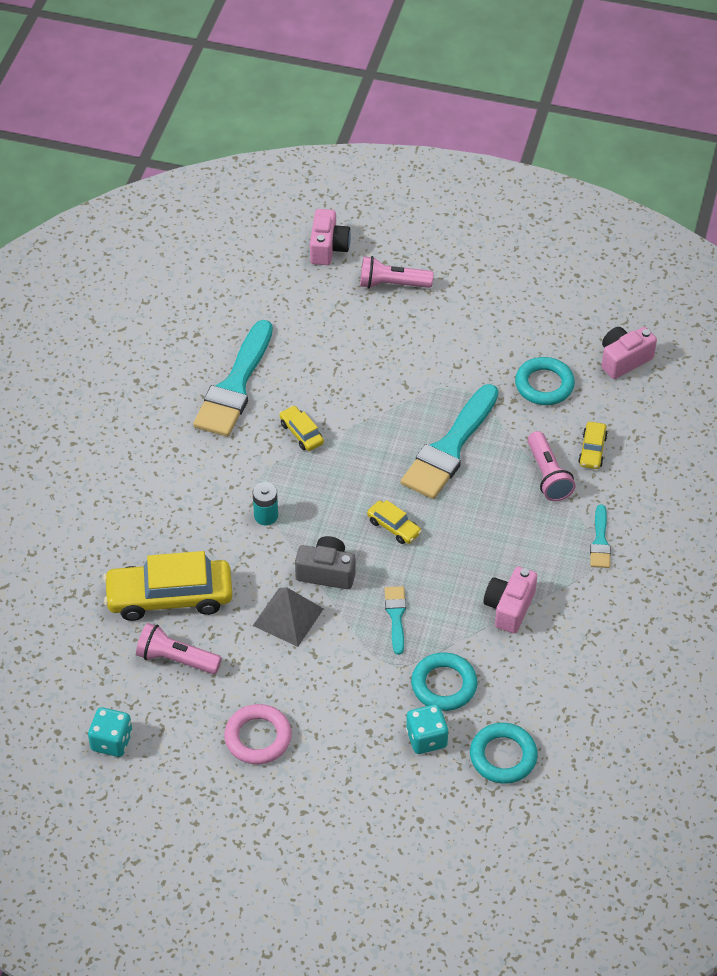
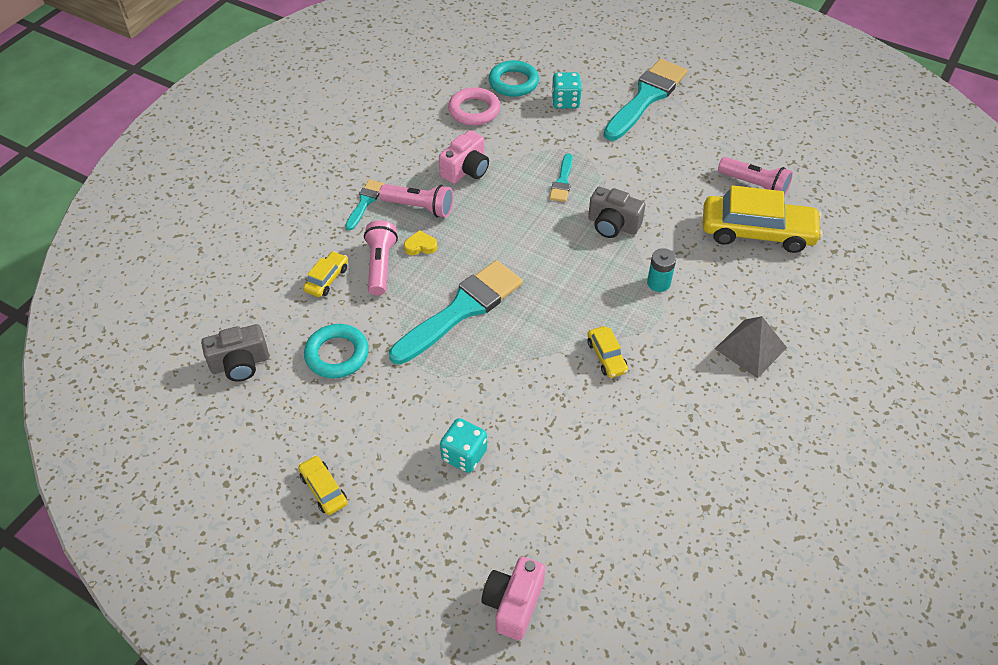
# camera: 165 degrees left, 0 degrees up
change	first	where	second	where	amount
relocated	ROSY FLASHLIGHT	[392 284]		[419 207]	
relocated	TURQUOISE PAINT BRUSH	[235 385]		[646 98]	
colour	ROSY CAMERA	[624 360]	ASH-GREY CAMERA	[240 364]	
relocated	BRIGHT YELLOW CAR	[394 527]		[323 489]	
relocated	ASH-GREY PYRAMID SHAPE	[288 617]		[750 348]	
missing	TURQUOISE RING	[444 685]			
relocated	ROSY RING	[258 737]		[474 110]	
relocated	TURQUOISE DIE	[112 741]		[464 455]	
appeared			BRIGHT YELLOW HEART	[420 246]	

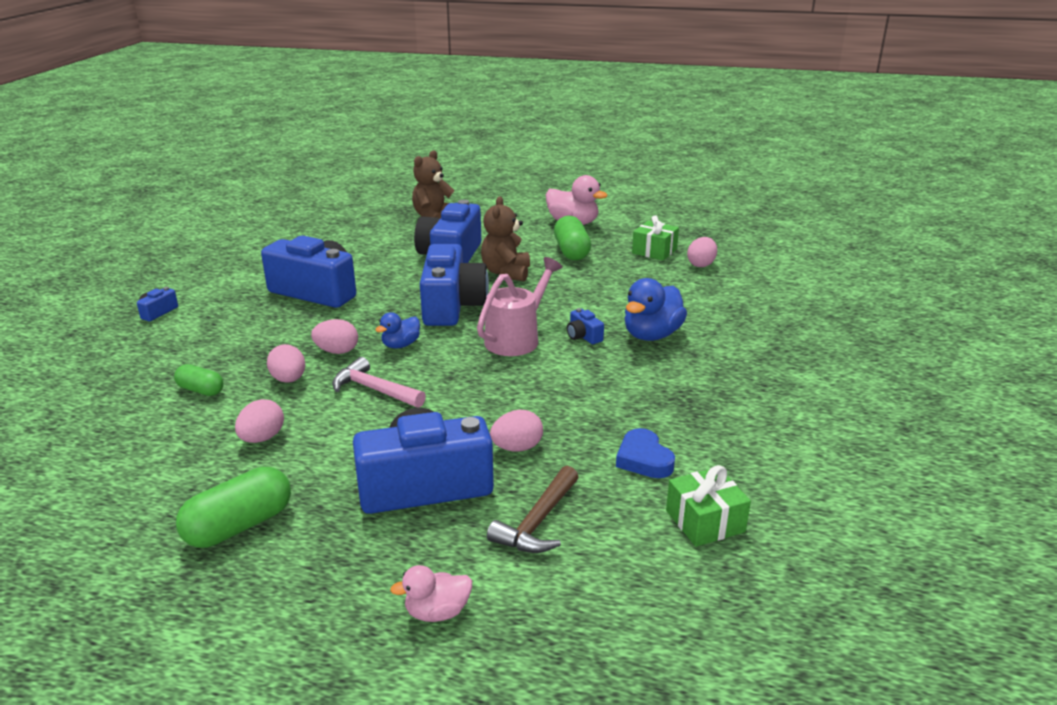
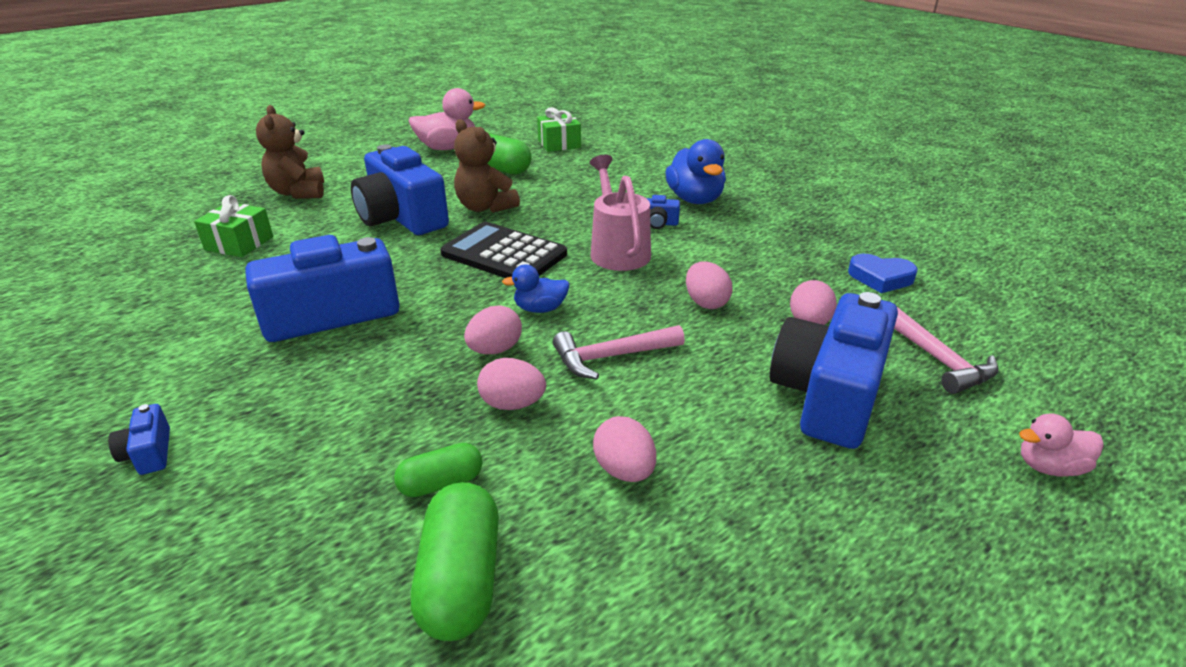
# camera: 50 degrees left, 5 degrees up
change	first	where	second	where	amount
relocated	ROSY EGG SHAPE	[701 264]		[706 302]	
exchanged	ROYAL BLUE CAMERA	[452 306]	EBONY ADDING MACHINE	[504 254]	
spun	ROYAL BLUE RUBBER DUCK	[400 345]		[540 309]	90 degrees clockwise
relocated	EMERALD GIFT	[705 521]		[239 243]	
colour	BROWN HAMMER	[538 522]	ROSY HAMMER	[937 359]	
relocated	EMERALD PILL	[239 526]		[461 579]	
spun	ROSY RUBBER DUCK	[437 612]		[1049 467]	60 degrees clockwise

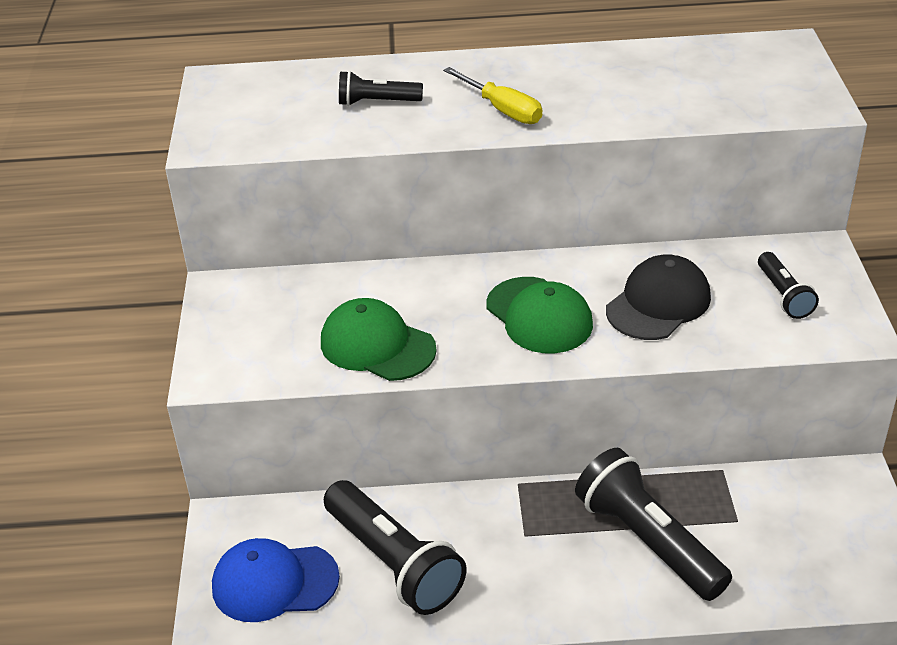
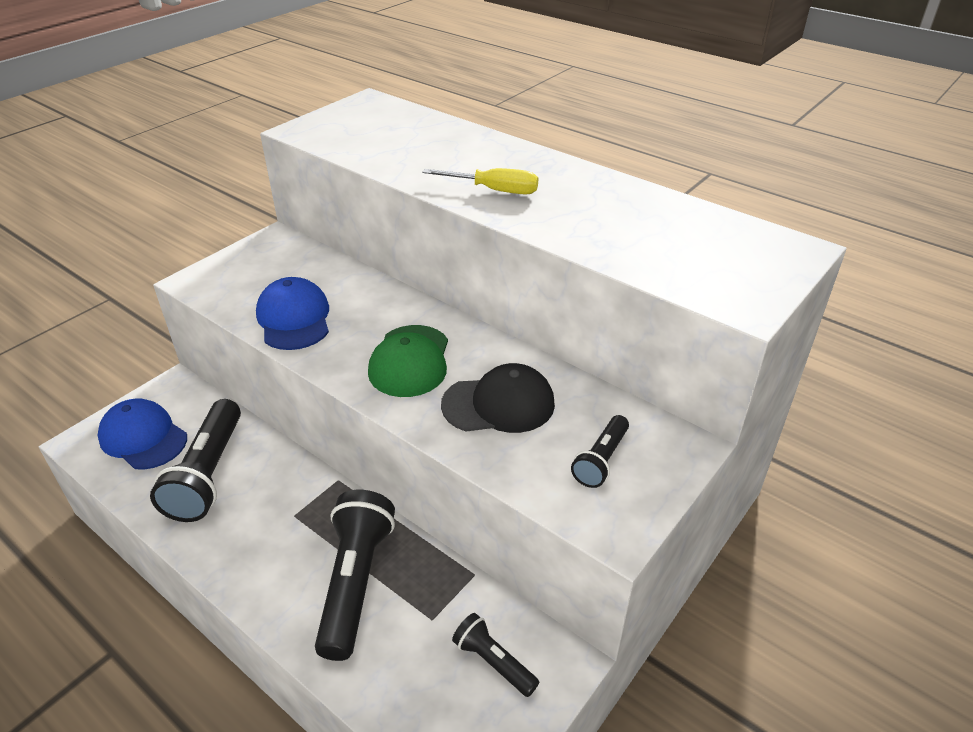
# camera: 40 degrees right, 0 degrees up
change	first	where	second	where	amount
spun	BRIGHT YELLOW HAND SCREWDRIVER	[502 110]		[494 190]	75 degrees counterclockwise
relocated	EBONY FLASHLIGHT	[377 102]		[493 662]	
colour	EMERALD CAP	[377 345]	ROYAL BLUE CAP	[294 318]	

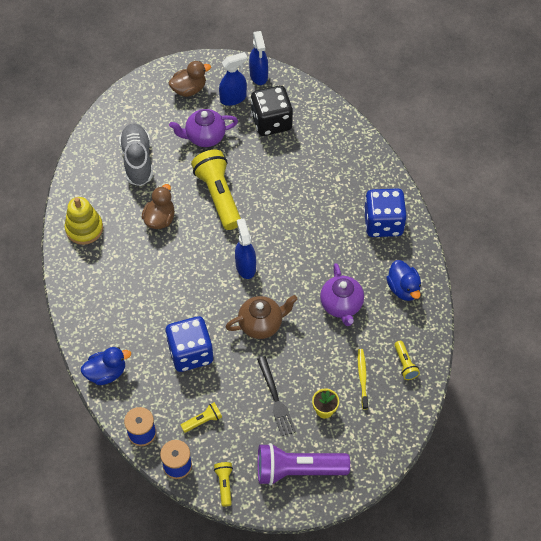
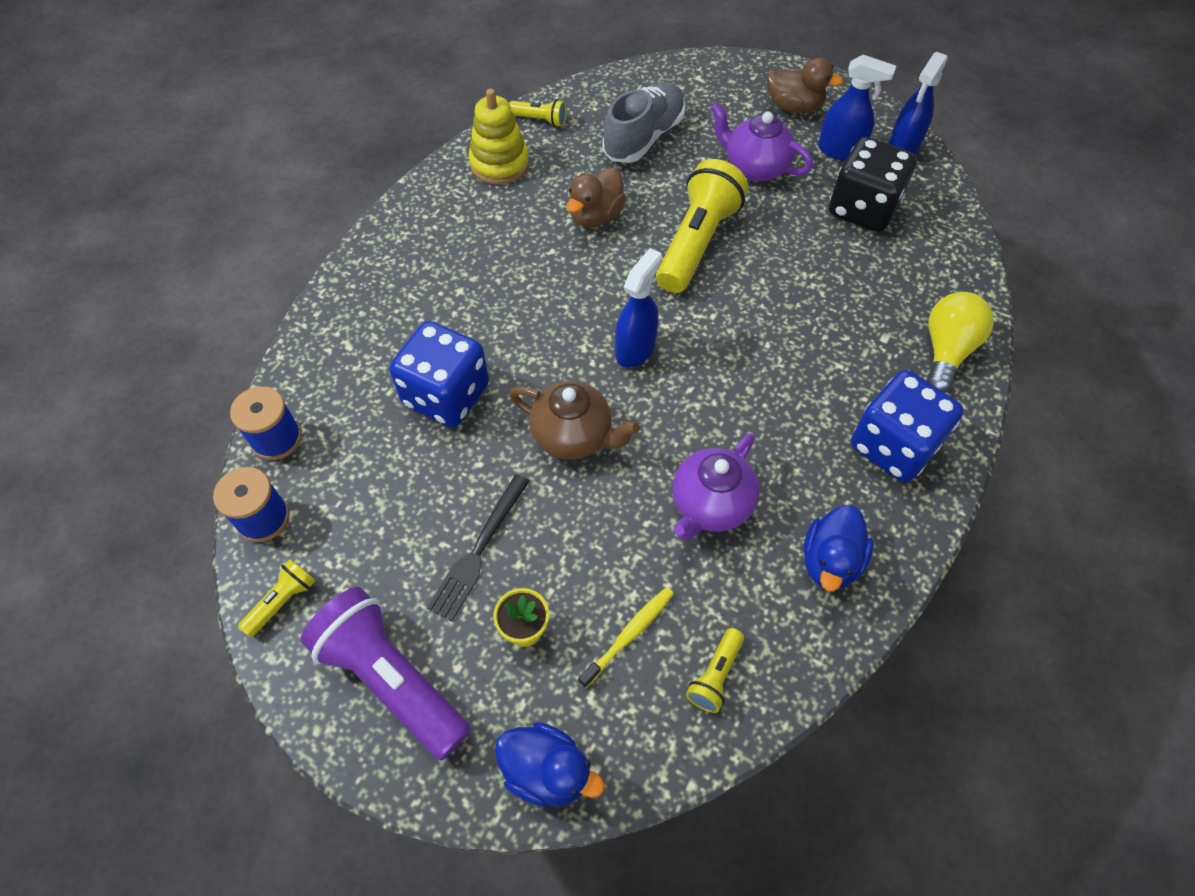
# camera: 45 degrees right, 0 degrees up
change	first	where	second	where	amount
spun	BROWN RUBBER DUCK	[160 219]		[595 215]	150 degrees clockwise
relocated	ROYAL BLUE RUBBER DUCK	[106 373]		[547 771]	
relocated	BRIGHT YELLOW FLASHLIGHT	[203 421]		[540 120]	
appeared			BRIGHT YELLOW LIGHTBULB	[946 351]	

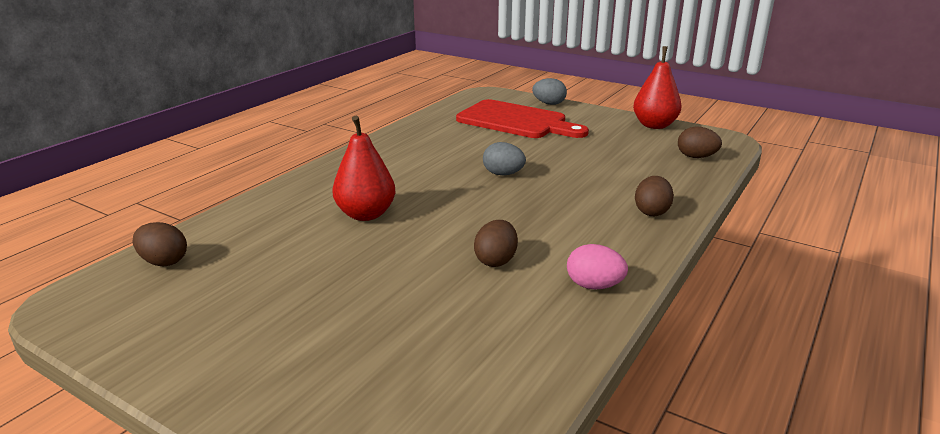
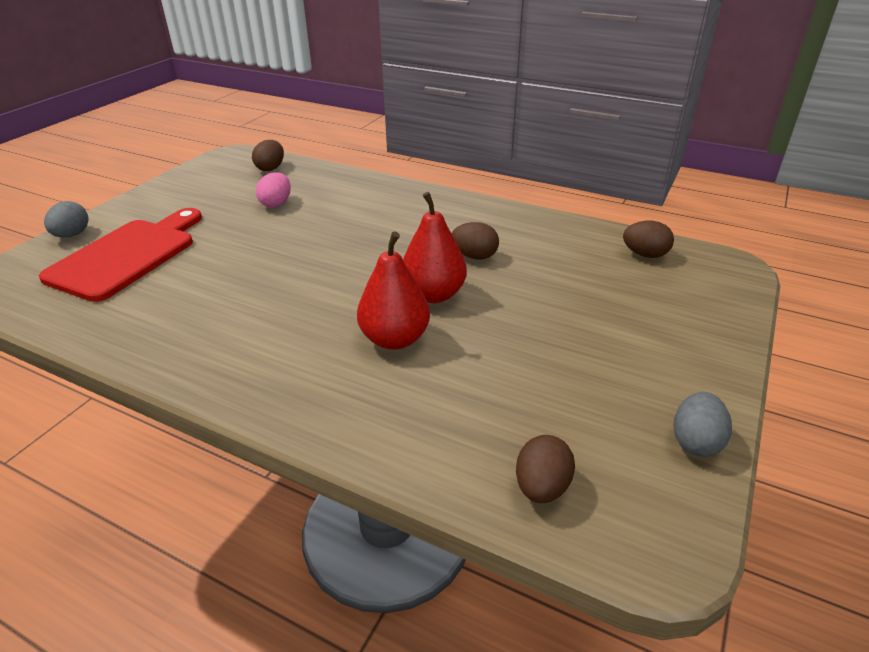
# camera: 95 degrees left, 10 degrees up
change	first	where	second	where	amount
relocated	RED PEAR FRUIT	[654 125]		[433 294]	
relocated	ASH-GREY EGG SHAPE	[503 174]		[695 441]	
relocated	BROWN EGG SHAPE	[651 212]		[645 254]	
relocated	ROSY EGG SHAPE	[594 286]		[276 204]	

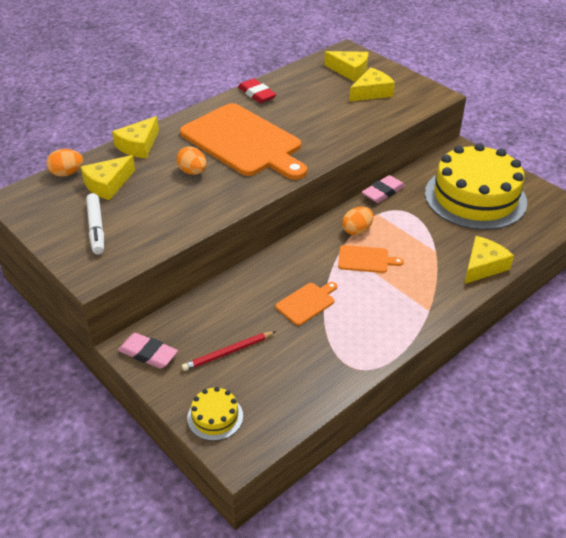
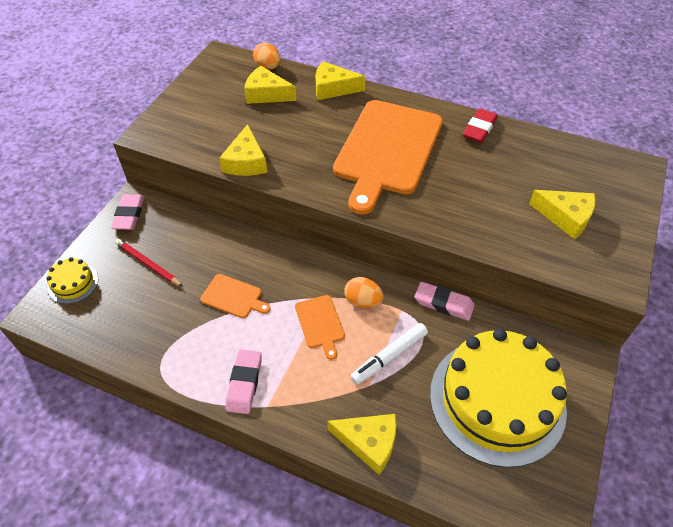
# camera: 65 degrees right, 10 degrees up
change	first	where	second	where	amount
relocated	BRIGHT YELLOW CHEESE WEDGE	[350 71]		[246 162]	
missing	ORANGE EGG SHAPE	[192 172]			
relocated	PURE WHITE MARKER PEN	[96 228]		[389 357]	
appeared			ROSY ERASER	[244 383]	

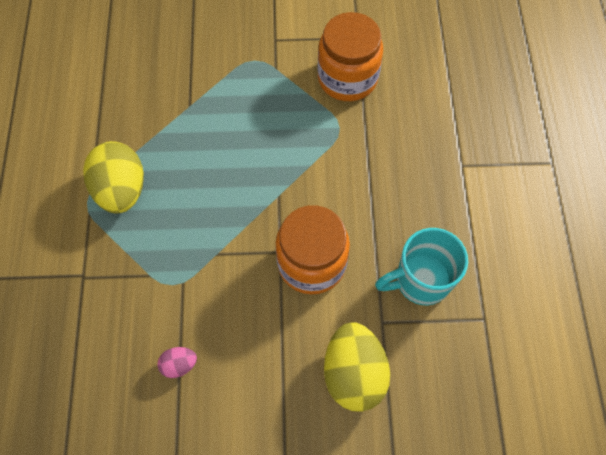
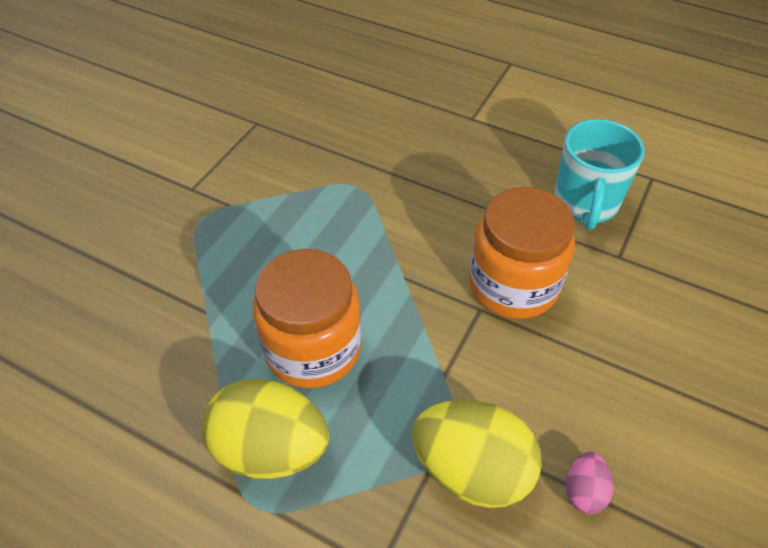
# camera: 60 degrees left, 15 degrees down
change	first	where	second	where	amount
relocated	ORANGE PRESERVE JAR	[347 78]		[313 348]	
relocated	BRIGHT YELLOW EGG SHAPE	[353 373]		[472 470]	

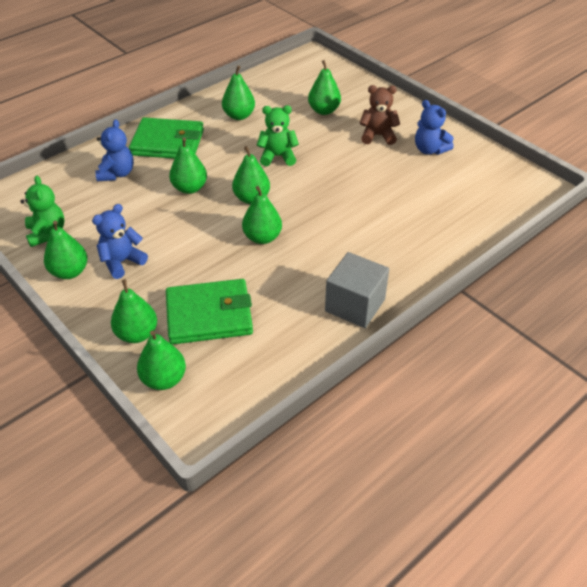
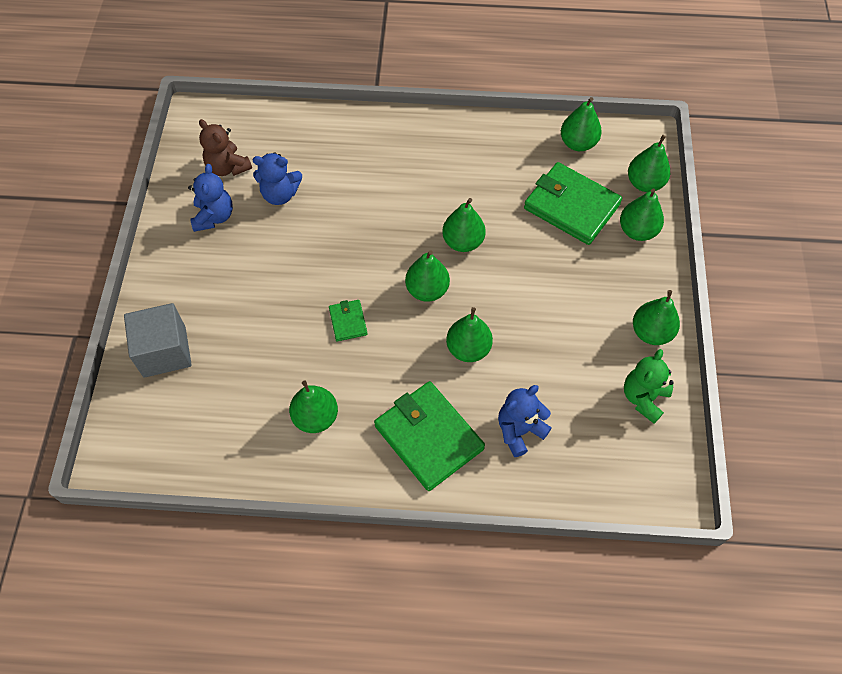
# camera: 135 degrees left, 15 degrees up
change	first	where	second	where	amount
relocated	EMERALD PEAR FRUIT	[324 110]		[578 143]	
relocated	BROWN TEDDY	[378 136]		[228 167]	
exchanged	EMERALD TEDDY	[278 157]	EMERALD WALLET	[348 321]	
relocated	ROYAL BLUE TEDDY	[122 262]		[280 194]	
relocated	ASH-GREY BLOCK	[355 305]		[164 351]	

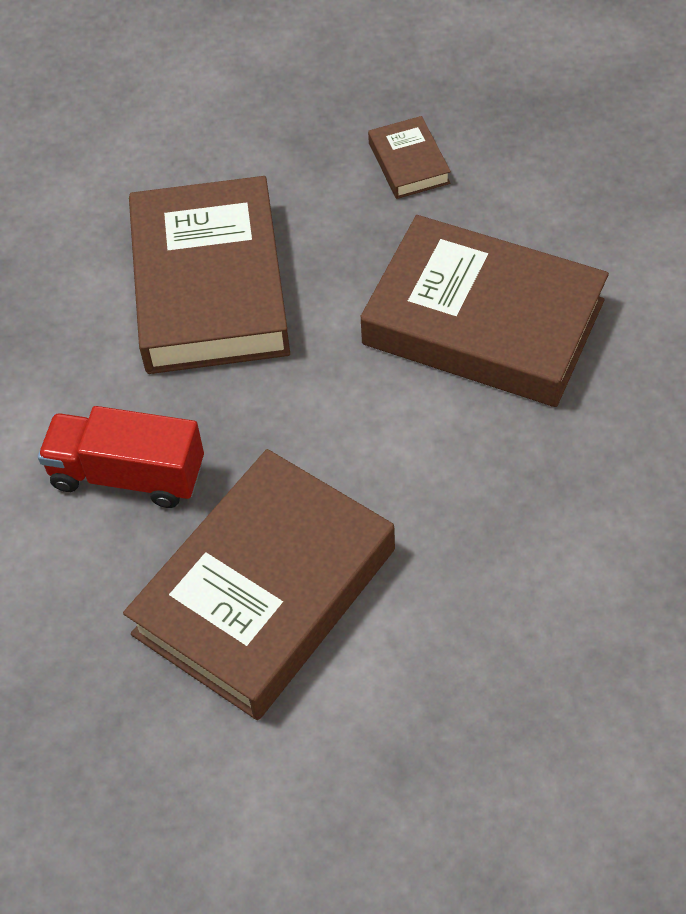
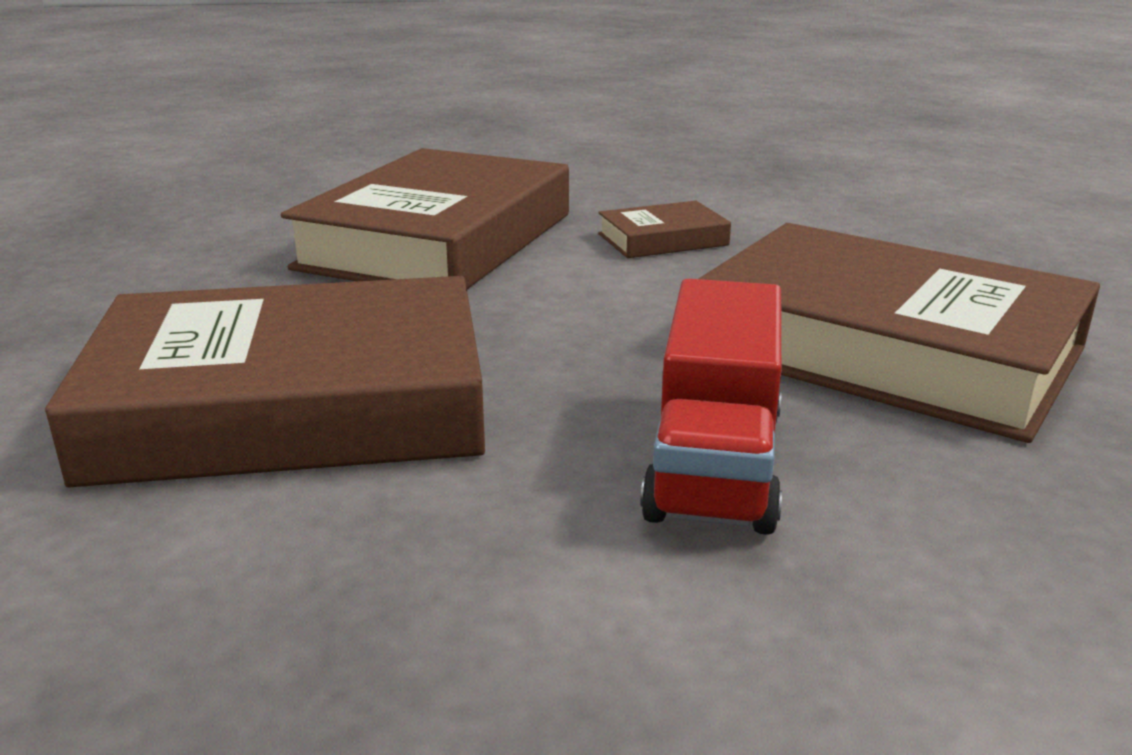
# camera: 95 degrees left, 30 degrees down
change	first	where	second	where	amount
relocated	BROWN BOOK	[409 163]		[662 239]	

